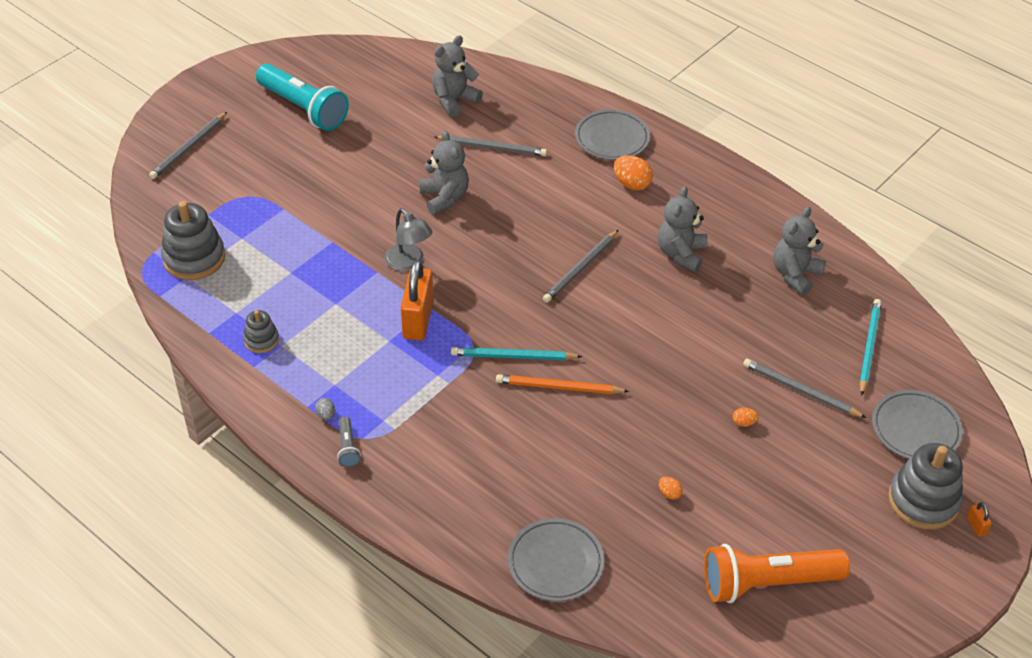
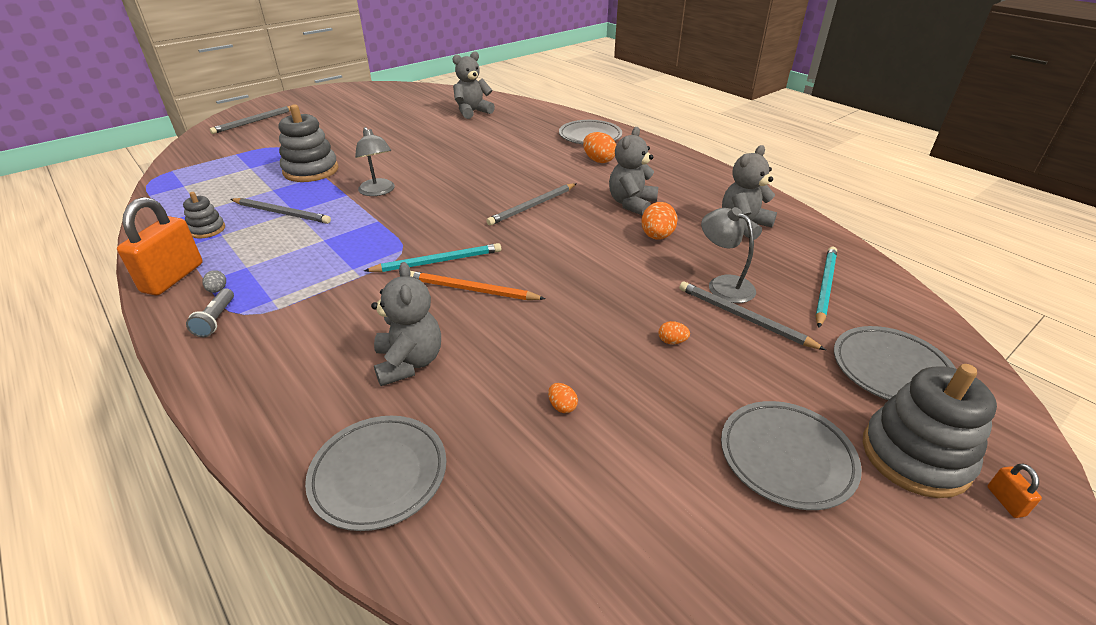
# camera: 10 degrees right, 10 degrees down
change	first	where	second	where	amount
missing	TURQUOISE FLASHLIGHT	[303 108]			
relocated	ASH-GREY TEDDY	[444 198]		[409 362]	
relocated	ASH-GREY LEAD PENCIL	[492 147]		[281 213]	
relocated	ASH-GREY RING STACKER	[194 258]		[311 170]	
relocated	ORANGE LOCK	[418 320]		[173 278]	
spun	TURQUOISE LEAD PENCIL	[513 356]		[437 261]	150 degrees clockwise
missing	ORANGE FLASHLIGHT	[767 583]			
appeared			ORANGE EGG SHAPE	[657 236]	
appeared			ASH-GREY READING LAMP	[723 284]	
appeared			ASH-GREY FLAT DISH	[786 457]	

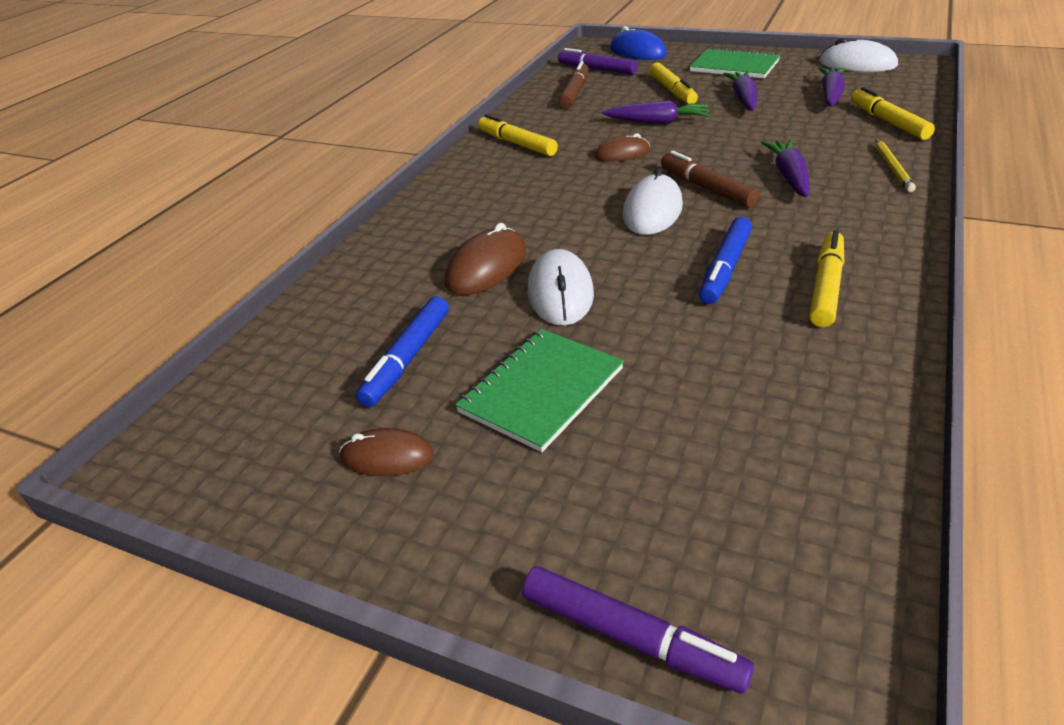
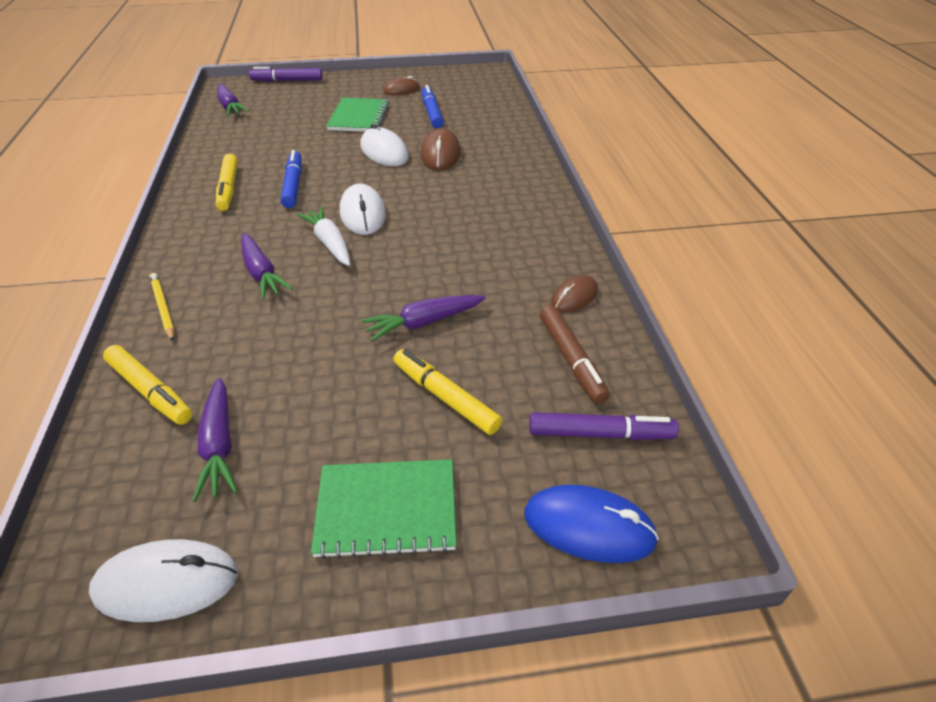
# camera: 145 degrees right, 5 degrees up
change	first	where	second	where	amount
relocated	ROYAL PURPLE TOY CARROT	[743 99]		[230 107]	
missing	BRIGHT YELLOW MARKER PEN	[517 144]			
relocated	BROWN COMPUTER MOUSE	[622 153]		[574 297]	
exchanged	BROWN MARKER PEN	[707 188]	PURE WHITE TOY CARROT	[329 243]	

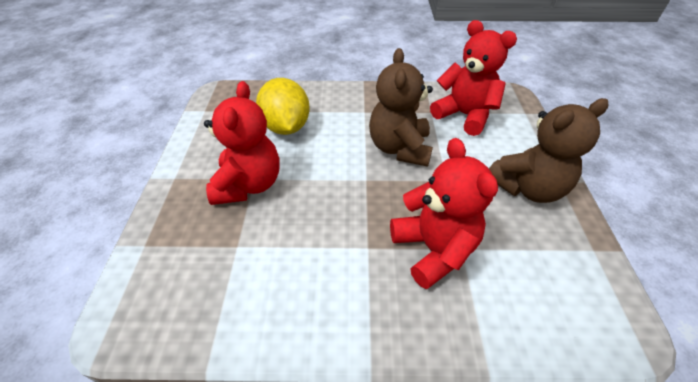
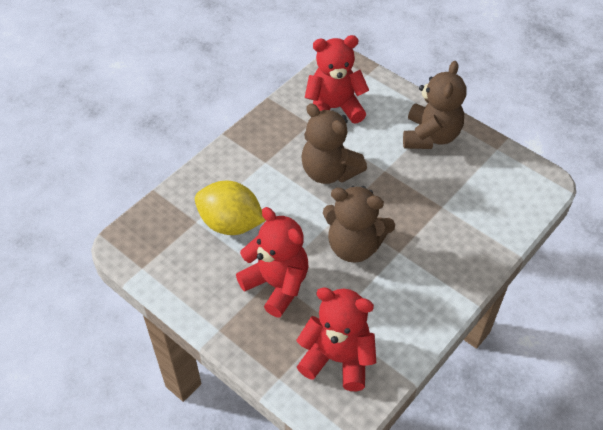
# camera: 50 degrees left, 5 degrees up
change	first	where	second	where	amount
relocated	RED TEDDY	[433 249]		[337 358]	
appeared			BROWN TEDDY	[354 246]	

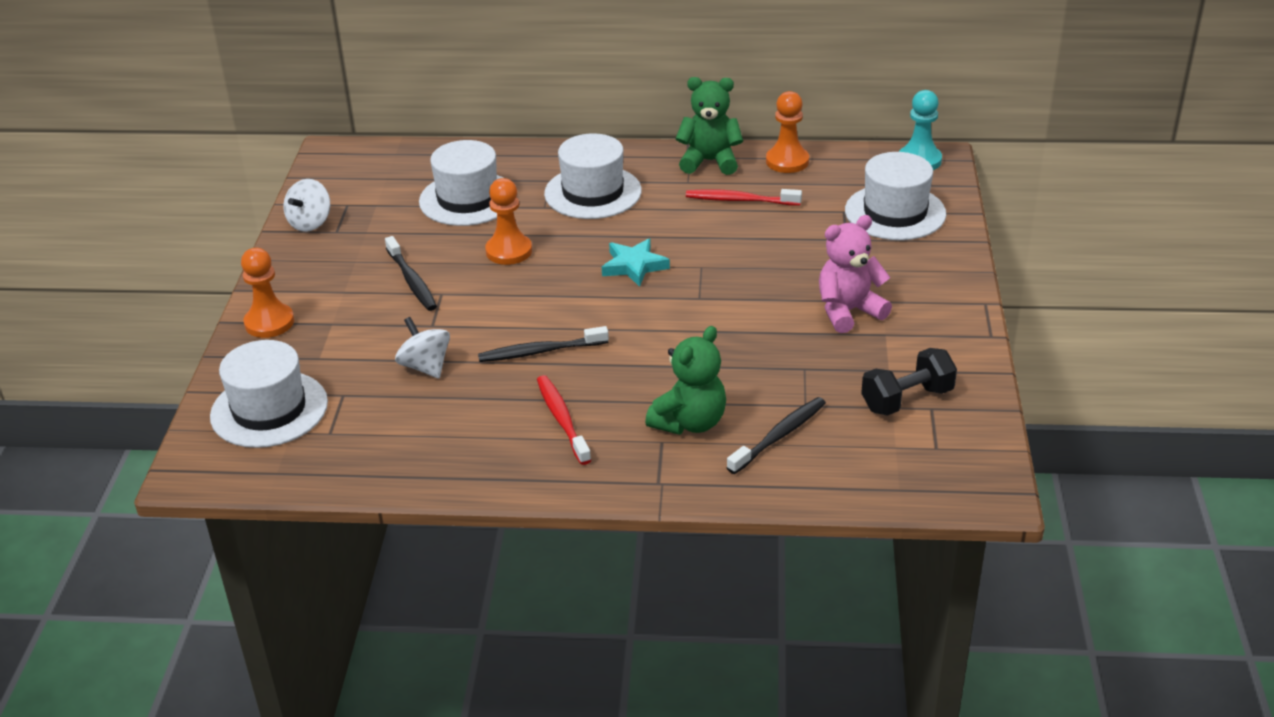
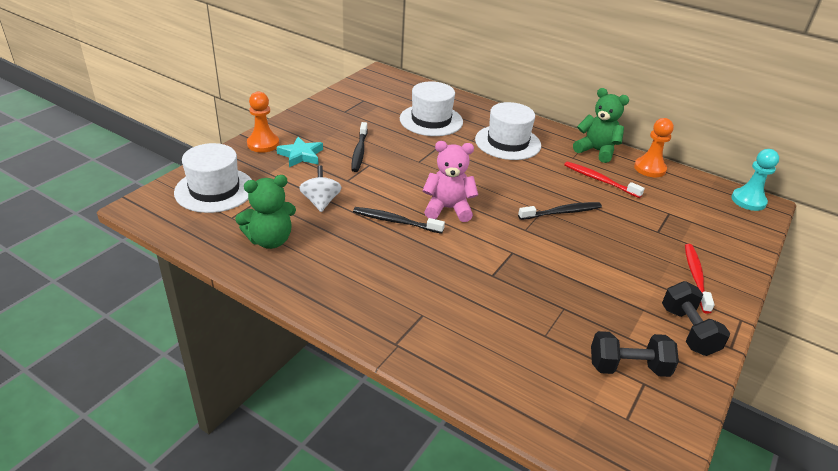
# camera: 25 degrees right, 0 degrees up
change	first	where	second	where	amount
missing	PURE WHITE HAT	[895 212]			
missing	ORANGE PAWN	[509 251]			
missing	PURE WHITE SPINNING TOP	[310 223]			
relocated	ROSY TEDDY	[848 311]		[448 209]	
relocated	TURQUOISE FIVE-POINTED STAR	[634 266]		[301 155]	
relocated	EMERALD TEDDY	[689 422]		[270 240]	
relocated	RED TOOTHBRUSH	[562 419]		[695 277]	
relocated	EBONY TOOTHBRUSH	[779 436]		[561 212]	
appeared			EBONY HAND WEIGHT	[688 331]	

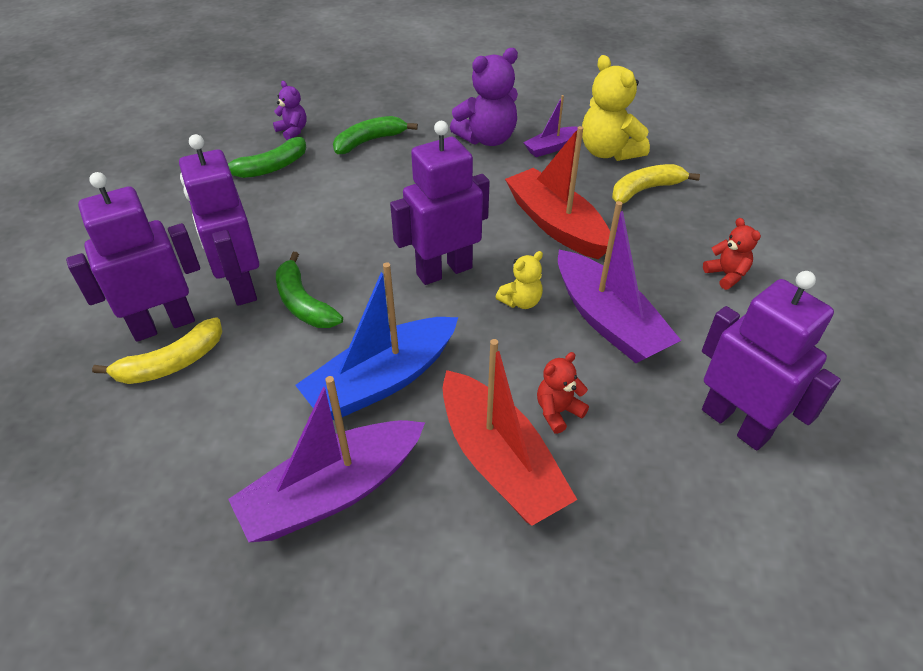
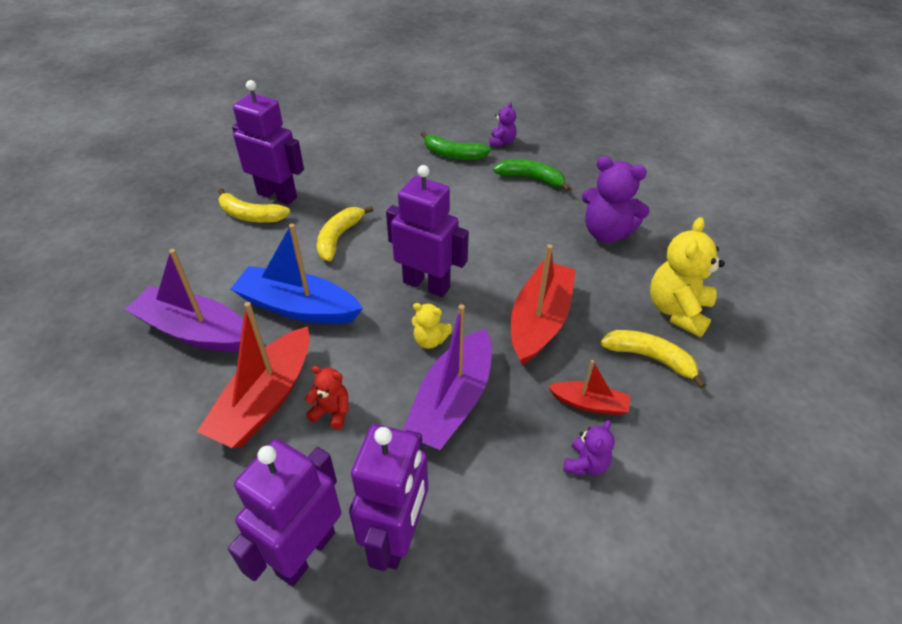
# camera: 55 degrees right, 0 degrees up
change	first	where	second	where	amount
missing	ROYAL PURPLE BOAT	[551 147]			
relocated	ROYAL PURPLE TOY ROBOT	[241 286]		[305 552]	
colour	RED TEDDY	[726 275]	ROYAL PURPLE TEDDY	[585 464]	
colour	EMERALD TOY BANANA	[303 303]	BRIGHT YELLOW TOY BANANA	[339 238]	
appeared			RED BOAT	[589 403]	

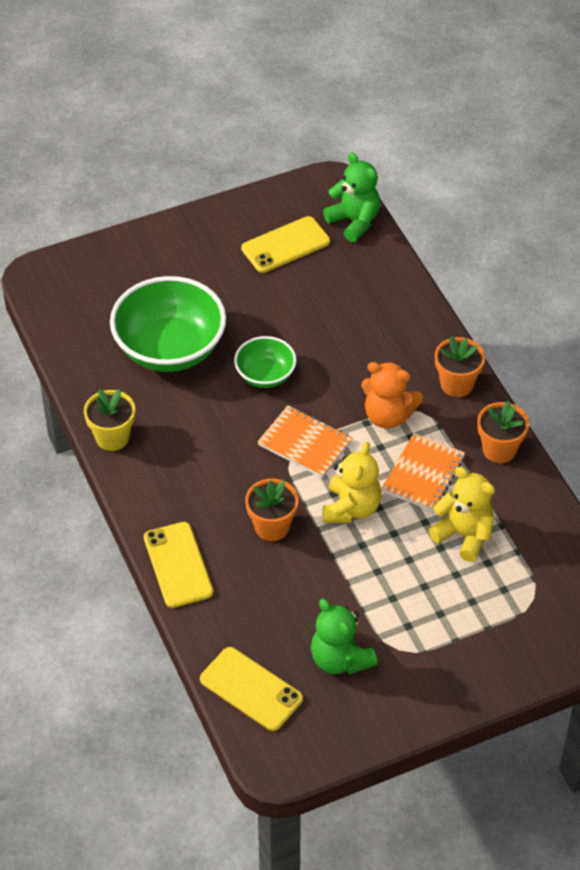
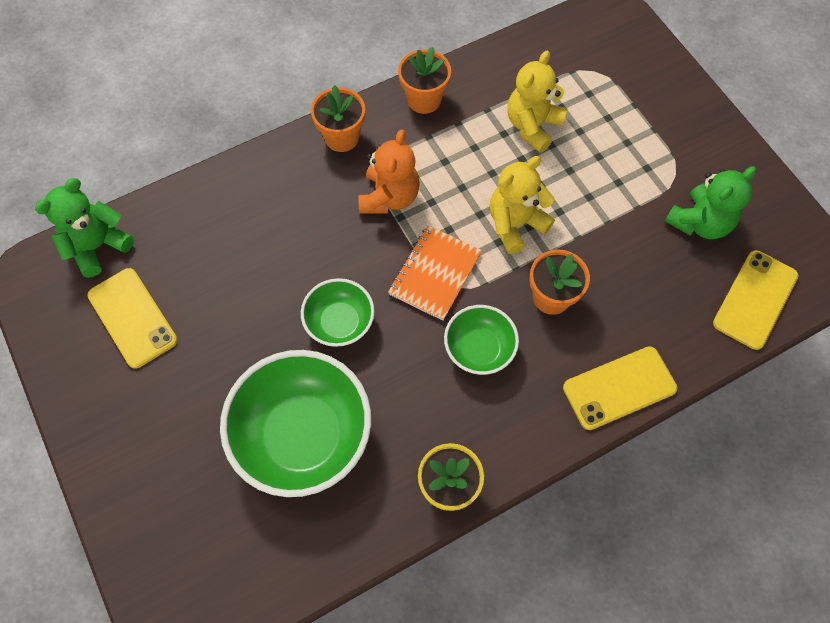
# camera: 95 degrees left, 15 degrees up
change	first	where	second	where	amount
missing	ORANGE NOTEPAD	[423 474]			
spun	BRIGHT YELLOW TEDDY	[351 508]		[515 224]	45 degrees counterclockwise
appeared			EMERALD BOWL	[479 349]	

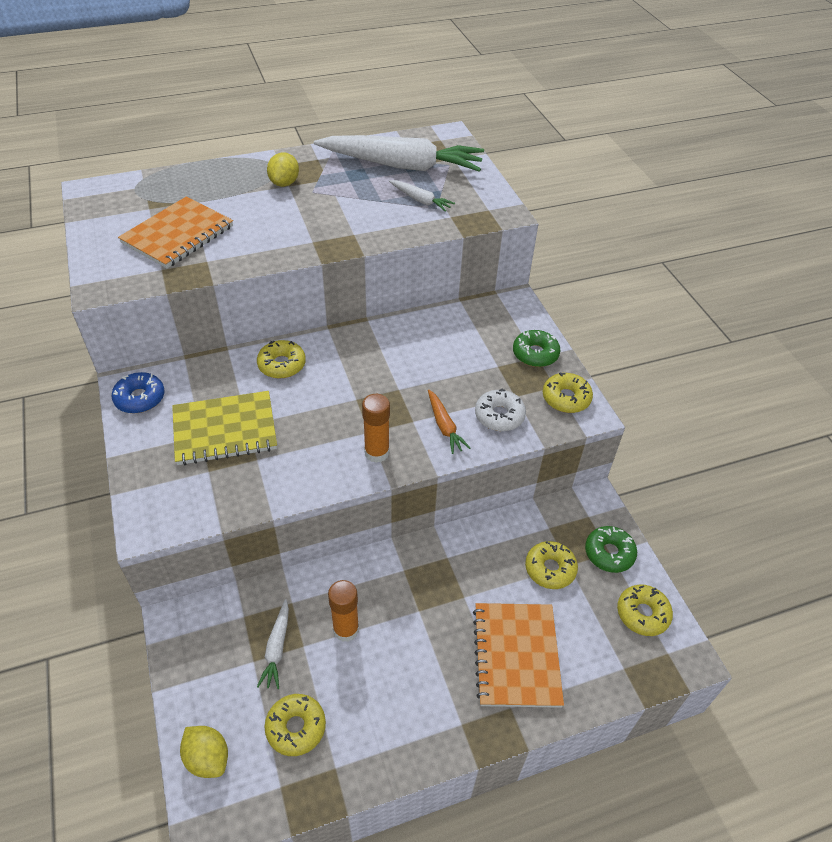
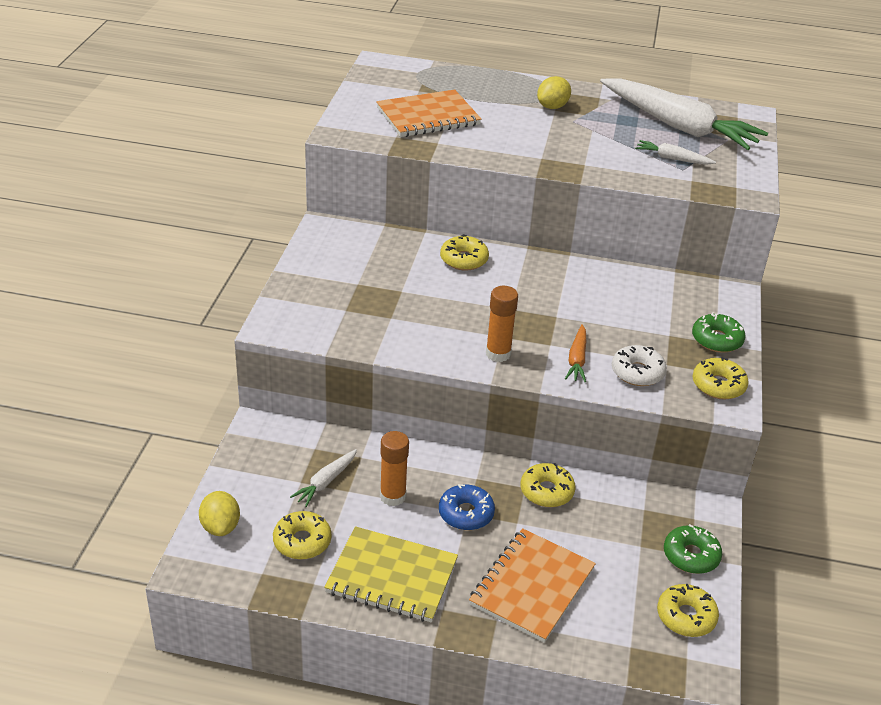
# camera: 30 degrees right, 10 degrees down
change	first	where	second	where	amount
spun	PURE WHITE TOY CARROT	[420 200]		[672 159]	135 degrees clockwise
relocated	ROYAL BLUE GLAZED DONUT	[140 398]		[466 513]	
relocated	BRIGHT YELLOW NOTEPAD	[225 430]		[392 577]	
relocated	BRIGHT YELLOW GLAZED DONUT	[550 569]		[546 491]	

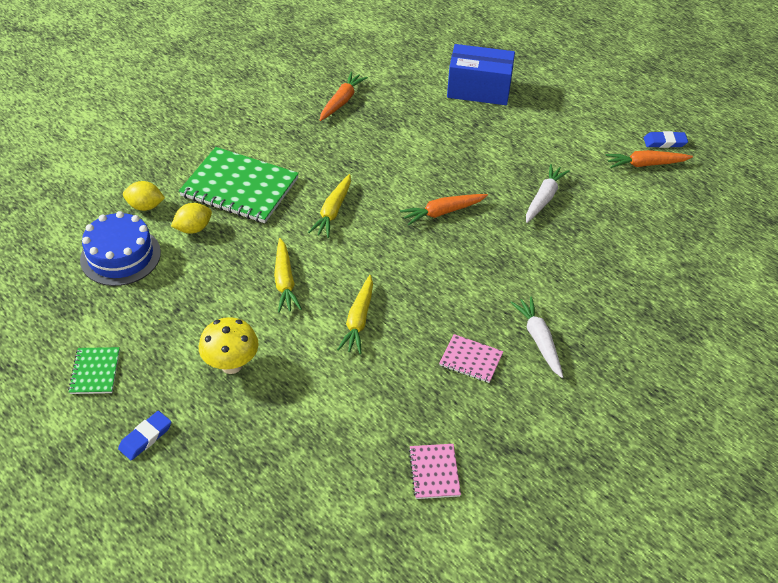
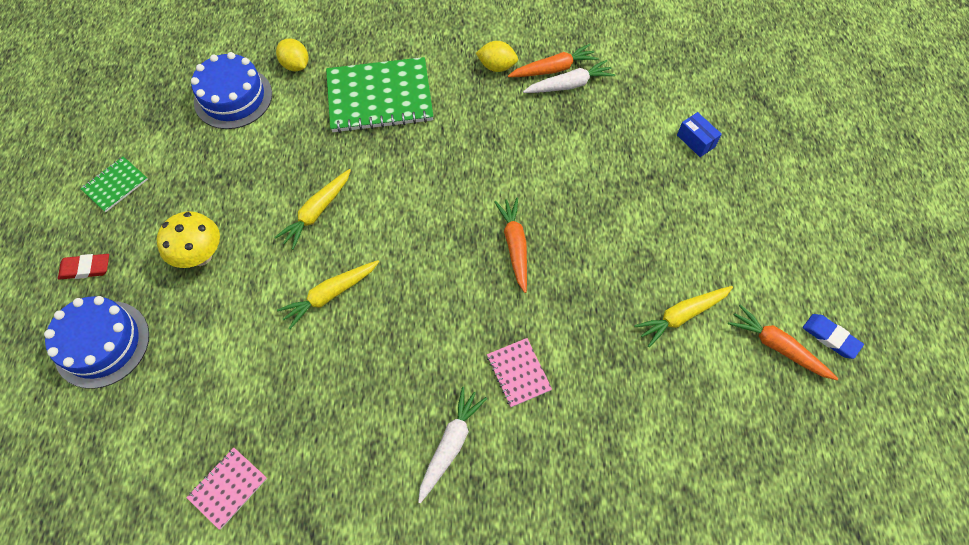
# camera: 45 degrees right, 15 degrees up
change	first	where	second	where	amount
size	ROYAL BLUE BOX	[479 90]		[696 141]	x0.46
spun	EMERALD NOTEPAD	[239 187]		[379 97]	75 degrees counterclockwise
relocated	PURE WHITE TOY CARROT	[544 198]		[569 85]	
relocated	BRIGHT YELLOW TOY CARROT	[333 211]		[681 316]	
spun	ORANGE TOY CARROT	[442 212]		[515 246]	60 degrees clockwise
relocated	BRIGHT YELLOW CITRUS FRUIT	[193 228]		[497 66]	
relocated	ROSY NOTEPAD	[471 360]		[518 373]	
colour	ROYAL BLUE ERASER	[145 437]	RED ERASER	[85 268]	
appeared			ROYAL BLUE CAKE	[102 344]	

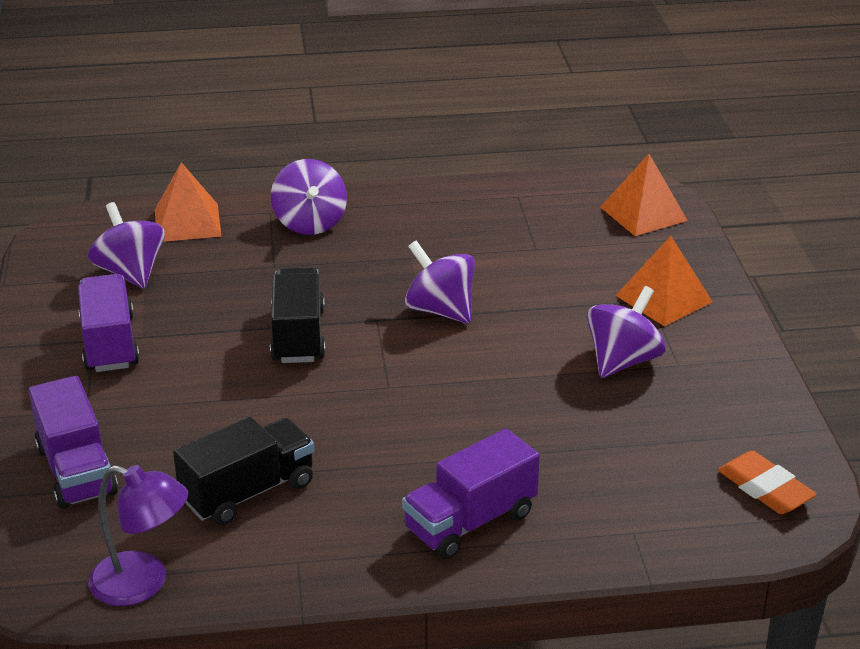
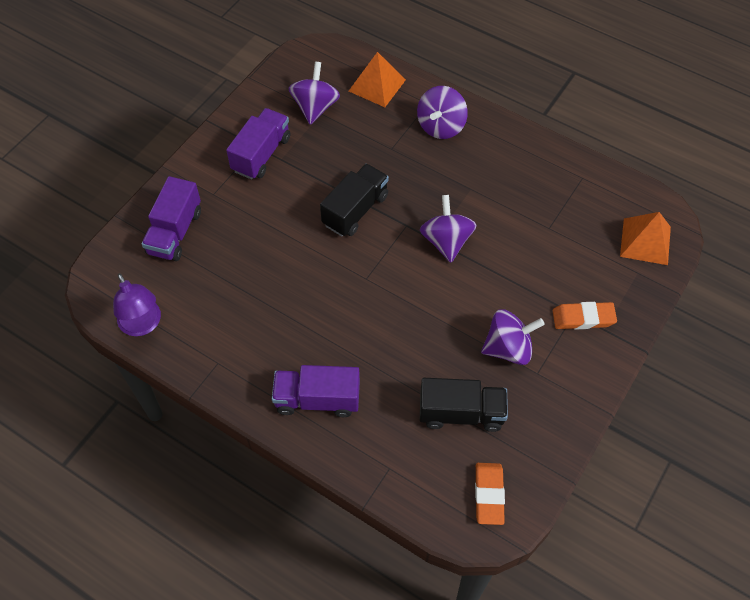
# camera: 40 degrees right, 25 degrees up
change	first	where	second	where	amount
exchanged	ORANGE PYRAMID SHAPE	[664 298]	ORANGE ERASER	[583 318]	
relocated	EBONY LORRY	[248 492]		[461 413]	

